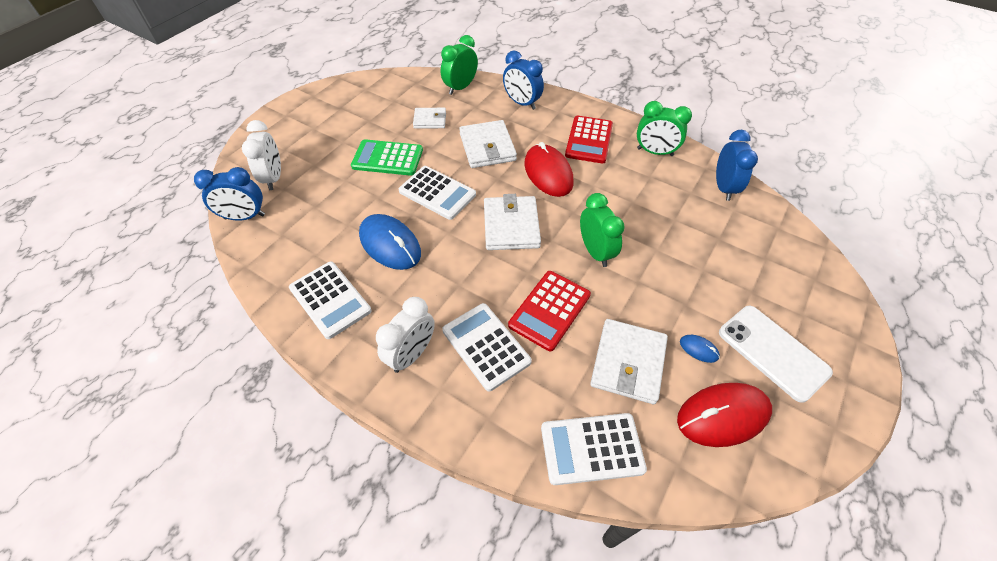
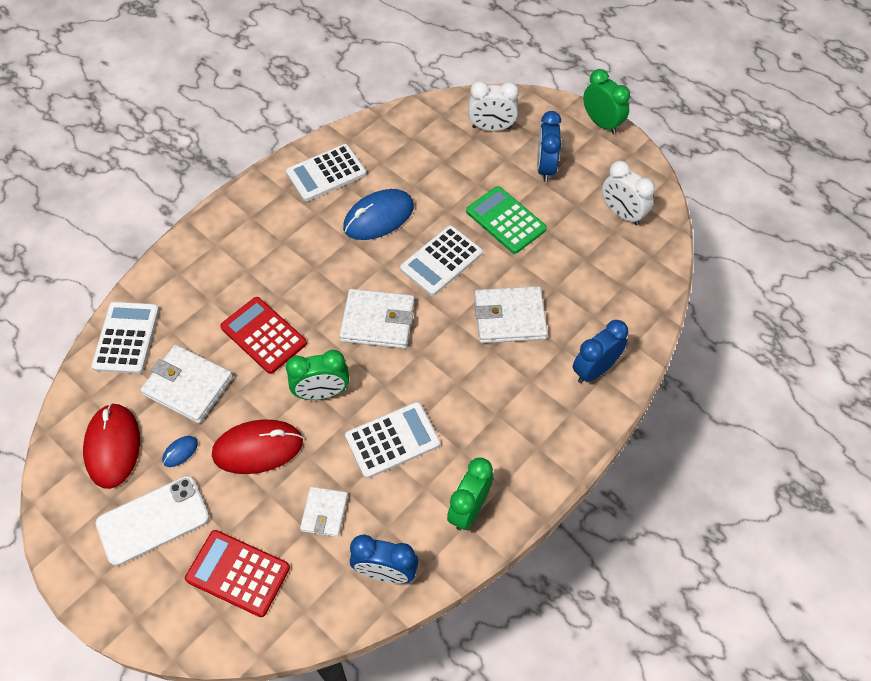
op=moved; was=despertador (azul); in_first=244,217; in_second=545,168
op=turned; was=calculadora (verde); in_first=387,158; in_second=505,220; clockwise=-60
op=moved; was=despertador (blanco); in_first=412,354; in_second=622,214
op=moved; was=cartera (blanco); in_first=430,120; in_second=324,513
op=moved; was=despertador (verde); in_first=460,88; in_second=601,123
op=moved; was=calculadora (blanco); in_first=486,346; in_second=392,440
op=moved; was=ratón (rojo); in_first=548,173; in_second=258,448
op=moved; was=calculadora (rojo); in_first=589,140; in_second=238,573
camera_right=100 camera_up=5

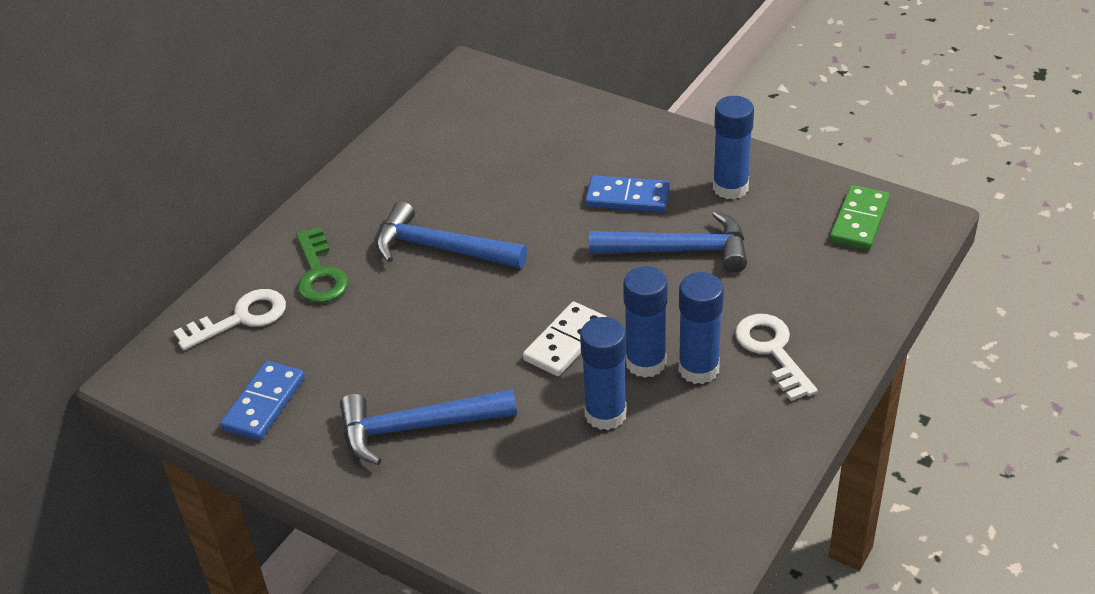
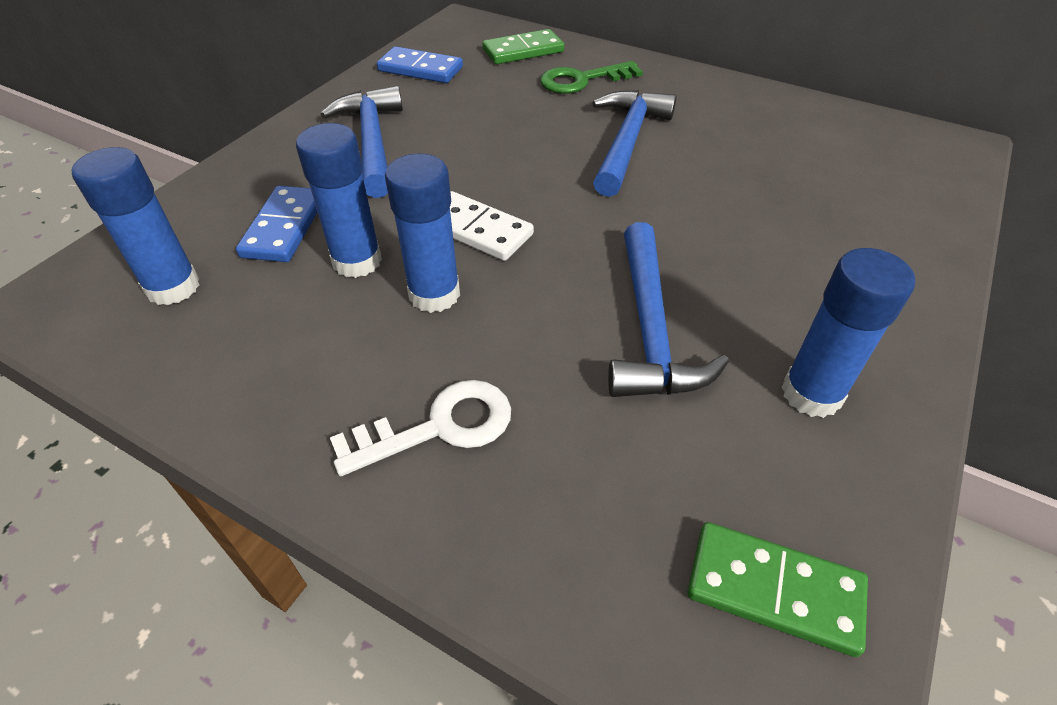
op=replaced; was=llave (blanco); now=ficha de dominó (verde); in_first=240,318; in_second=523,51
op=moved; was=ficha de dominó (azul); in_first=627,198; in_second=284,227
op=moved; was=barra de pegamento (azul); in_first=698,369; in_second=173,287
camera_right=85 camera_up=5

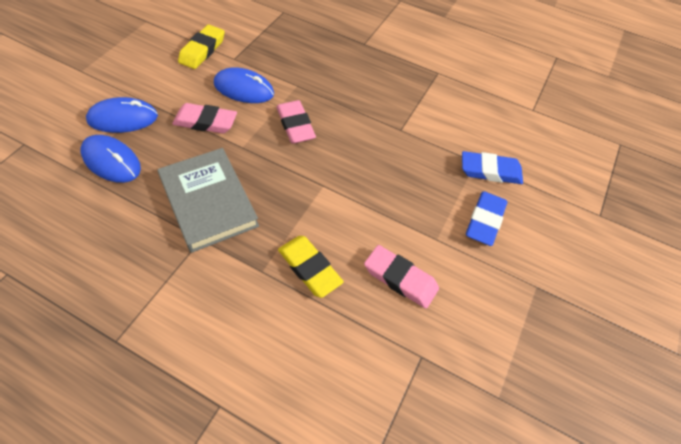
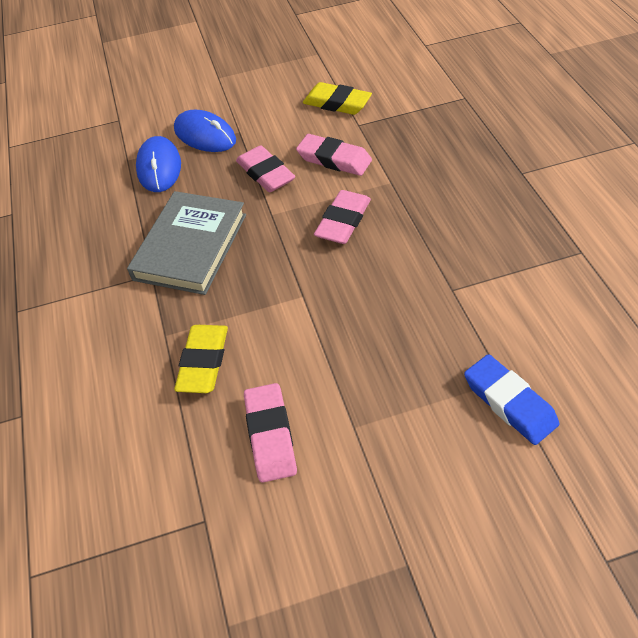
op=turned; was=goma de borrar (amarillo); in_first=202,50; in_second=337,103; clockwise=45
op=replaced; was=ratón (azul); now=goma de borrar (rosa); in_first=244,89; in_second=334,159
op=removed; was=goma de borrar (azul); in_first=485,221
camera_right=55 camera_up=-5

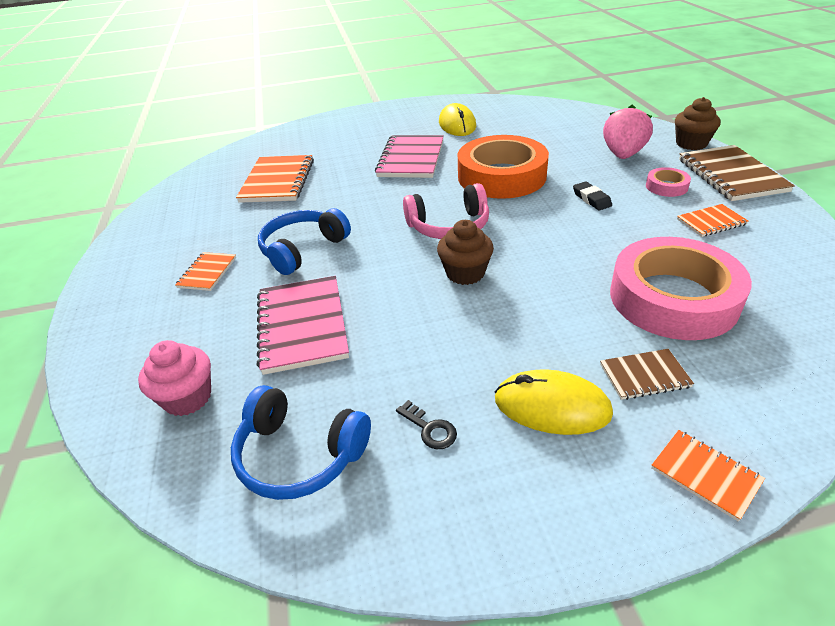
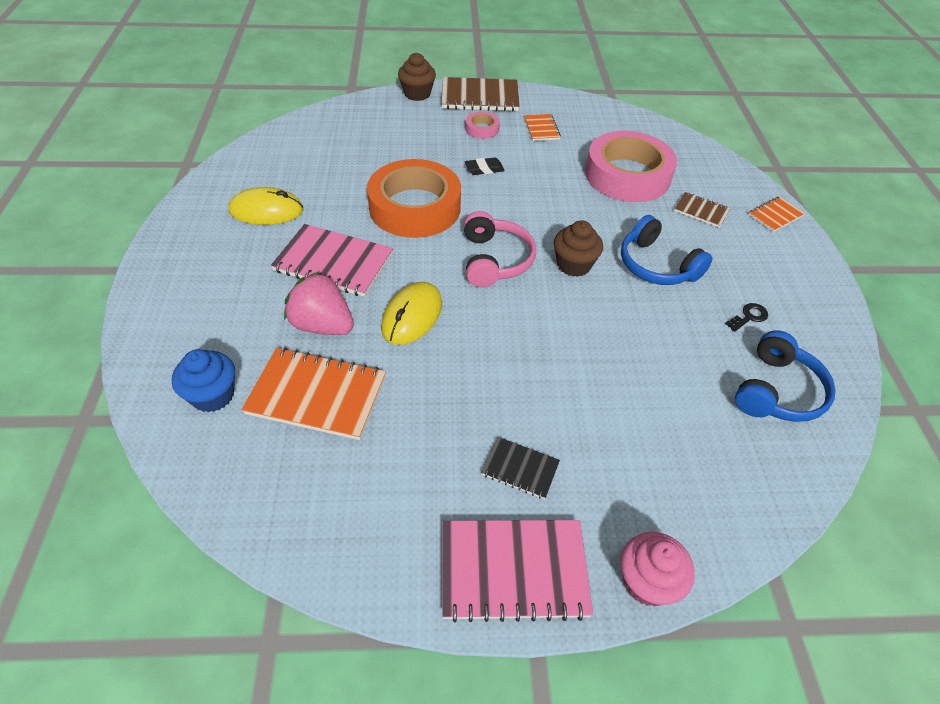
op=moved; was=magdalena (rosa); in_first=187,398; in_second=647,581
op=recoloured; was=cuaderno (naranja); now=cuaderno (negro); in_first=207,273; in_second=520,468
op=moved; was=cuaderno (rosa); in_first=303,325; in_second=513,570
op=moved; was=auriculares (azul); in_first=303,249; in_second=656,265
op=moved; was=ratón (amarillo); in_first=552,406; in_second=412,316
op=turned; was=cuaderno (marrón); in_first=644,375; in_second=701,211; clockwise=-60
op=moved; was=fresa (rosa); in_first=623,154; in_second=322,325
op=added; now=magdalena (azul); in_second=213,395
camera_right=-85 camera_up=10

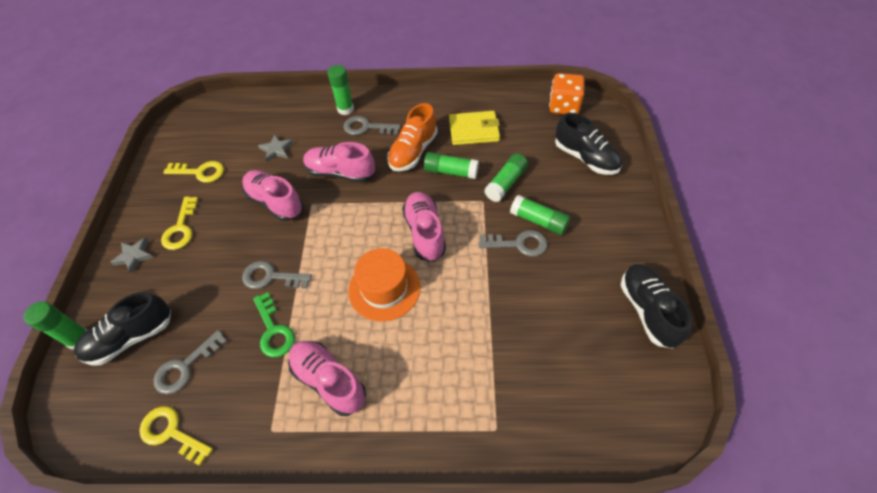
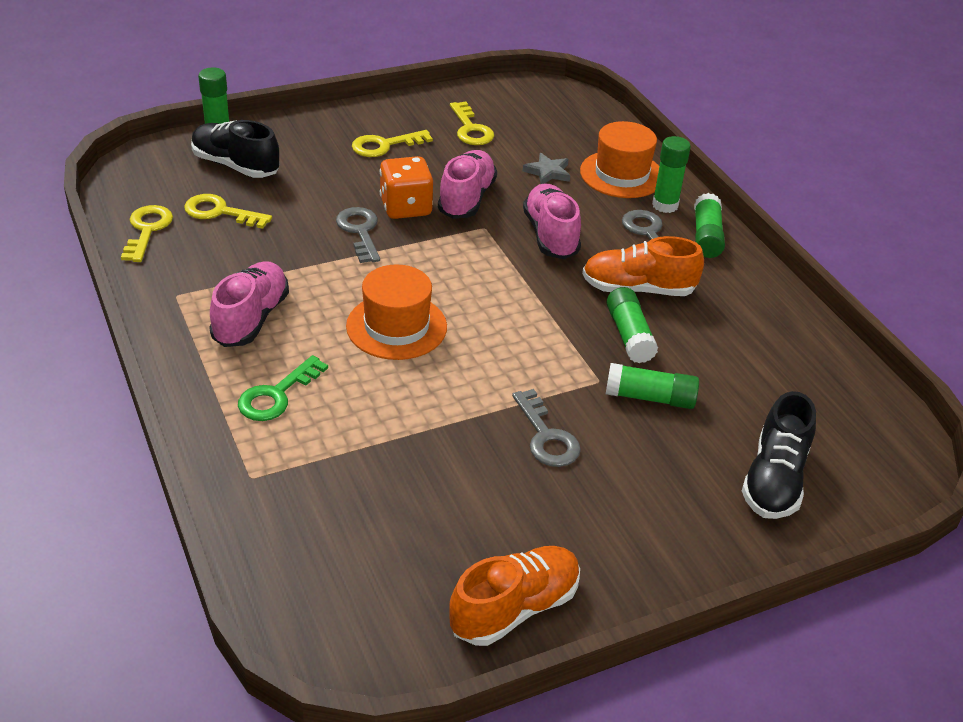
op=removed; was=estrella (gris); in_first=134,256
op=recoloured; was=llave (gris); now=llave (amarillo); in_first=185,367; in_second=220,212
op=moved; was=llave (verde); in_first=274,330; in_second=276,395
op=removed; was=zapato (rosa); in_first=424,232
op=removed; was=cartera (amarillo); in_first=474,130
op=moved; was=barra de pegamento (verde); in_first=538,221; in_second=706,236
op=moved; was=dado (naranja); in_first=564,106; in_second=406,207
op=recoloured; was=zapato (negro); now=zapato (naranja); in_first=647,310; in_second=514,608
op=added; now=sombrero (naranja); in_second=622,174
camera_right=60 camera_up=-15

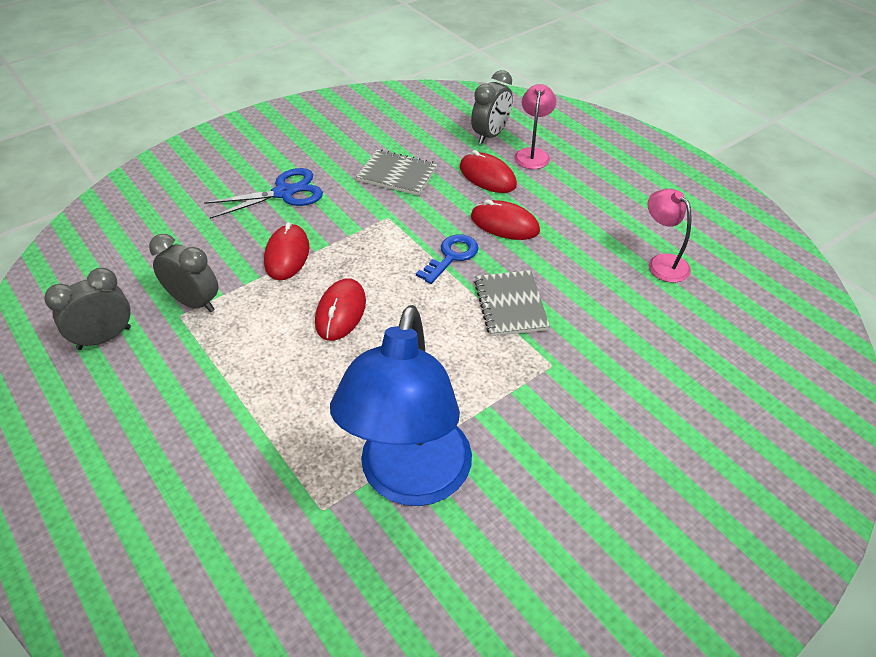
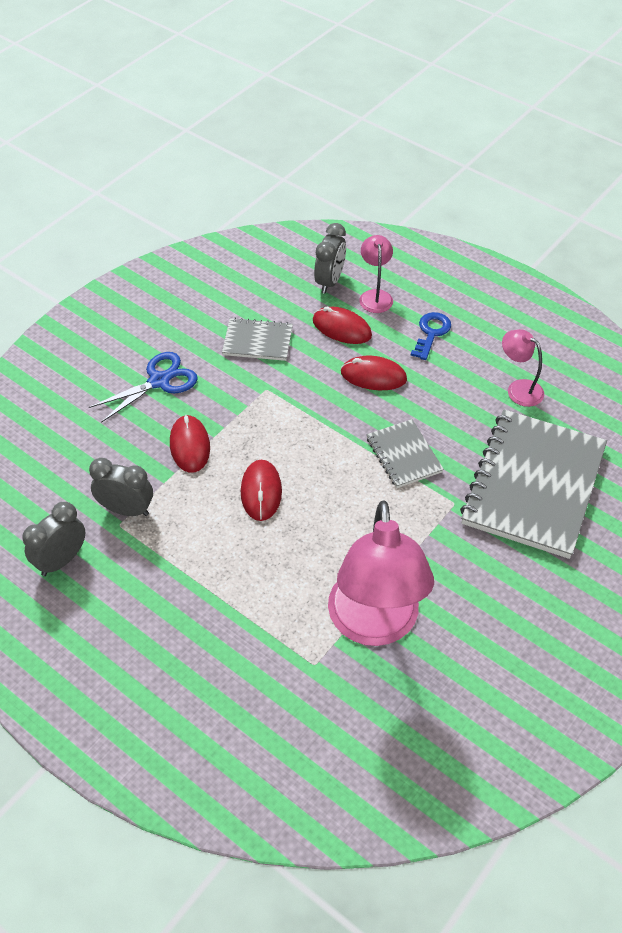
op=recoloured; was=lámpara (azul); now=lámpara (rosa); in_first=410,480; in_second=374,625
op=moved; was=llave (azul); in_first=451,256; in_second=431,333
op=added; now=cuaderno (gris); in_second=533,485
camera_right=-15 camera_up=5

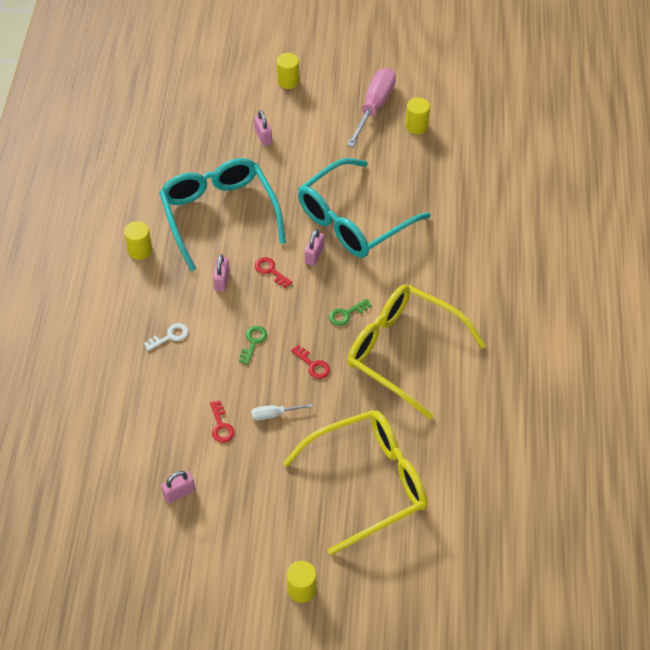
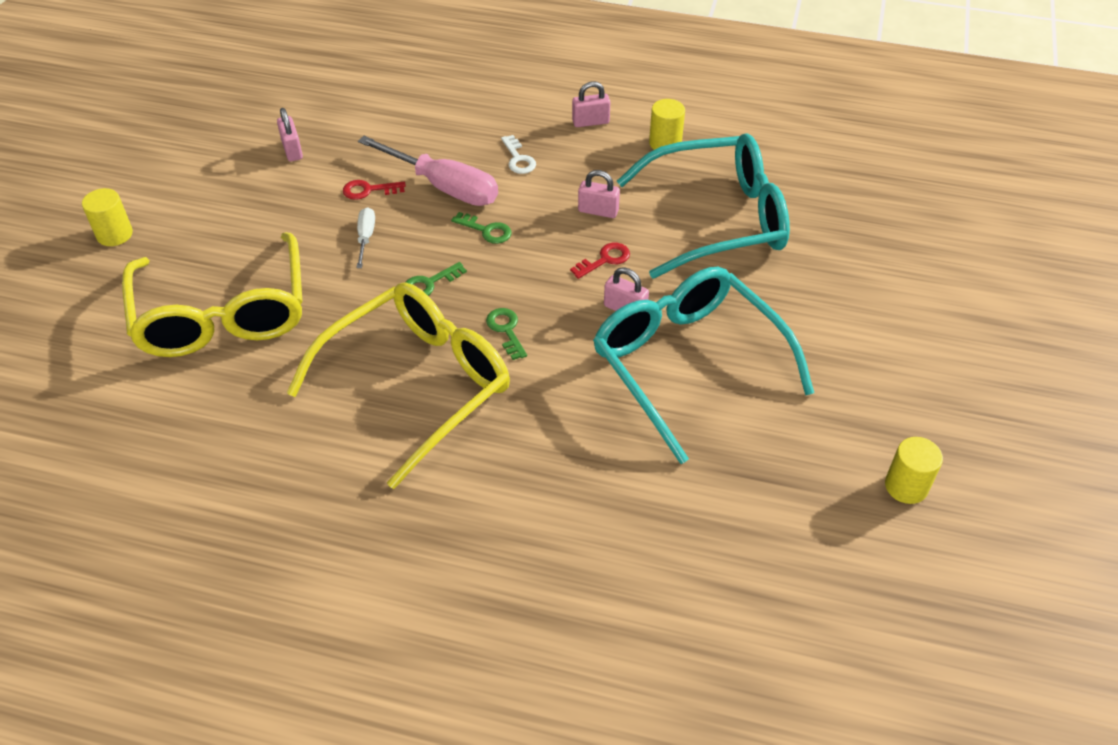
op=moved; was=candado (rosa); in_first=263,136; in_second=590,122
op=removed; was=cilindro (amarillo); in_first=288,81
op=recoloured; was=llave (rojo); now=llave (verde); in_first=313,365; in_second=429,283
op=moved; was=destornillador (rosa); in_first=374,107; in_second=444,187
camera_right=100 camera_up=-5

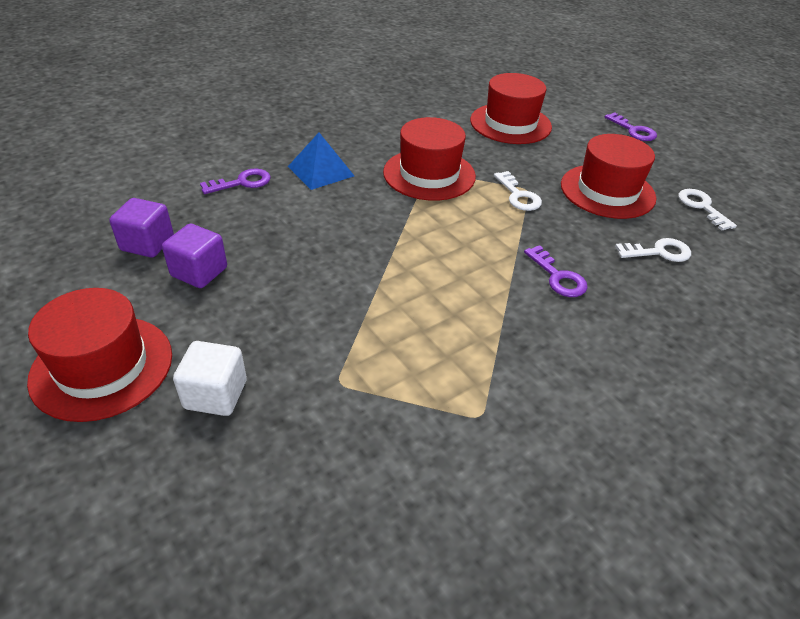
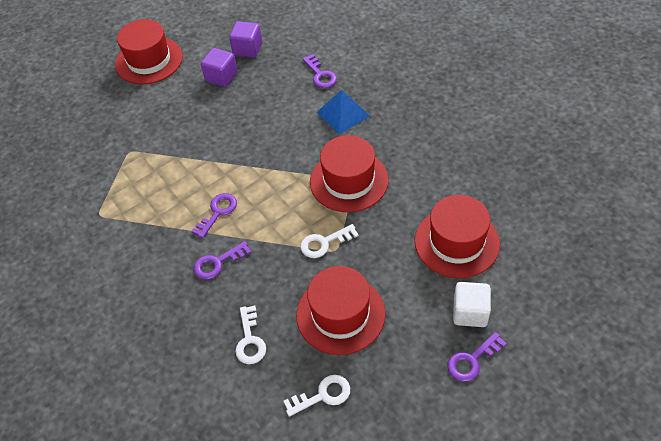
op=moved; was=cubo (blanco); in_first=215,394; in_second=470,312
op=added; now=llave (morado); in_second=217,212
camera_right=95 camera_up=10

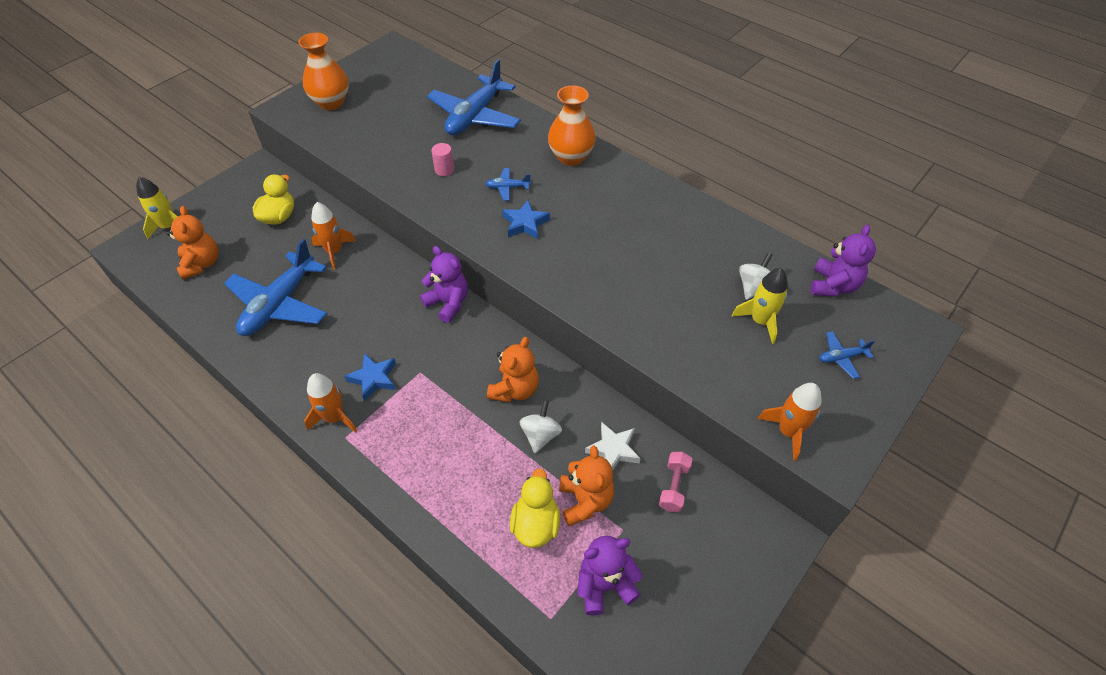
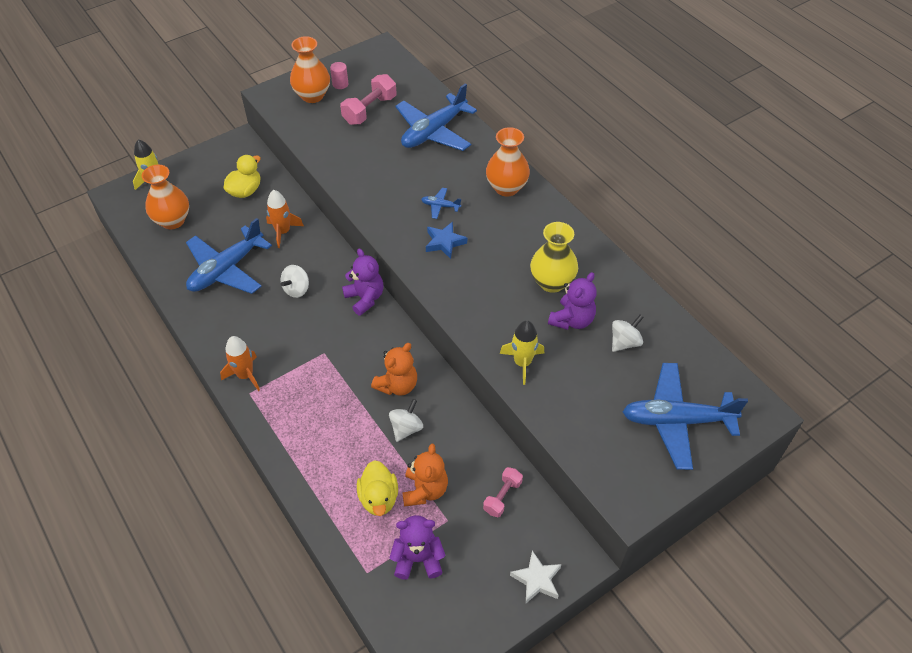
op=replaced; was=osito (naranja); now=florero (naranja); in_first=202,264; in_second=172,221
op=removed; was=estrella (azul); in_first=374,378
op=moved; was=cilindro (rosa); in_first=444,170; in_second=340,84
op=turned; was=pato (amarillo); in_first=535,524; in_second=379,498; clockwise=150
op=moved; was=estrella (blanco); in_first=613,450; in_second=537,579
op=moved; was=cohete (amarillo); in_first=760,321; in_second=522,363
op=removed; was=cohete (naranja); in_first=788,432
op=moved; was=osito (morado); in_first=833,285; in_second=572,320
op=resized; was=avión (azul); in_first=841,357; in_second=676,420; ratio=2.36
op=added; now=peonza (blanco); in_second=297,289
op=added; now=mancuerna (rosa); in_second=370,110
op=added; now=florero (amarillo); in_second=552,282
camera_right=15 camera_up=0

